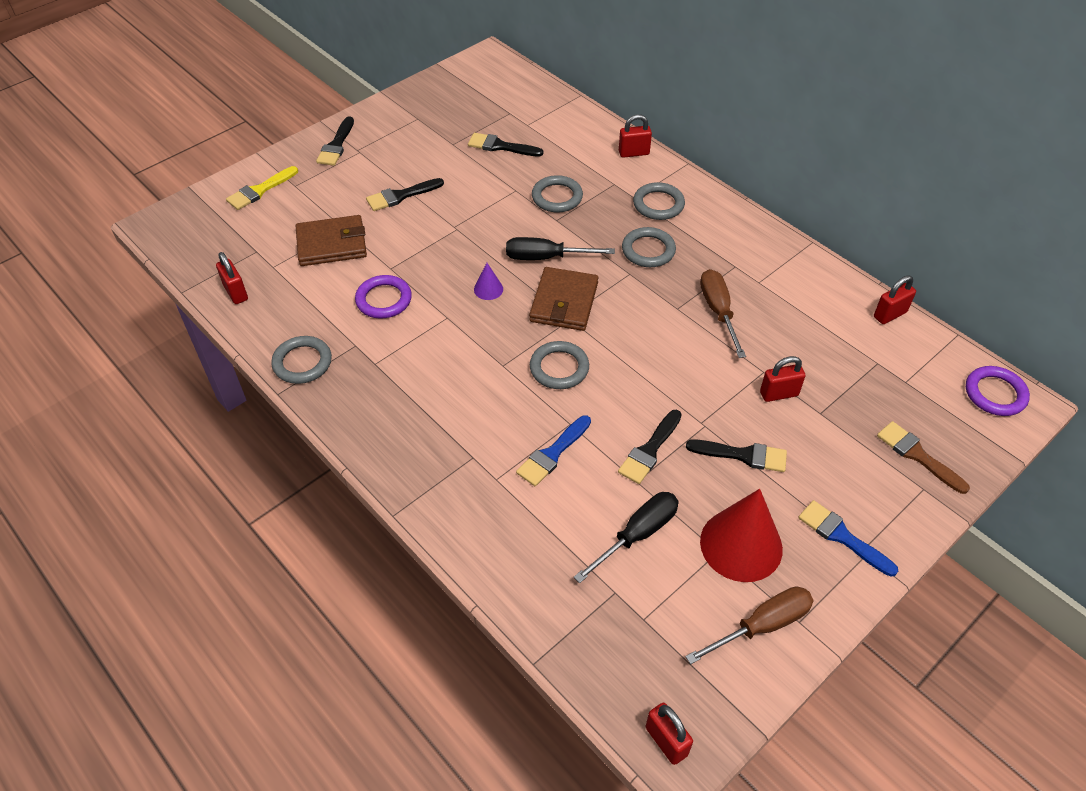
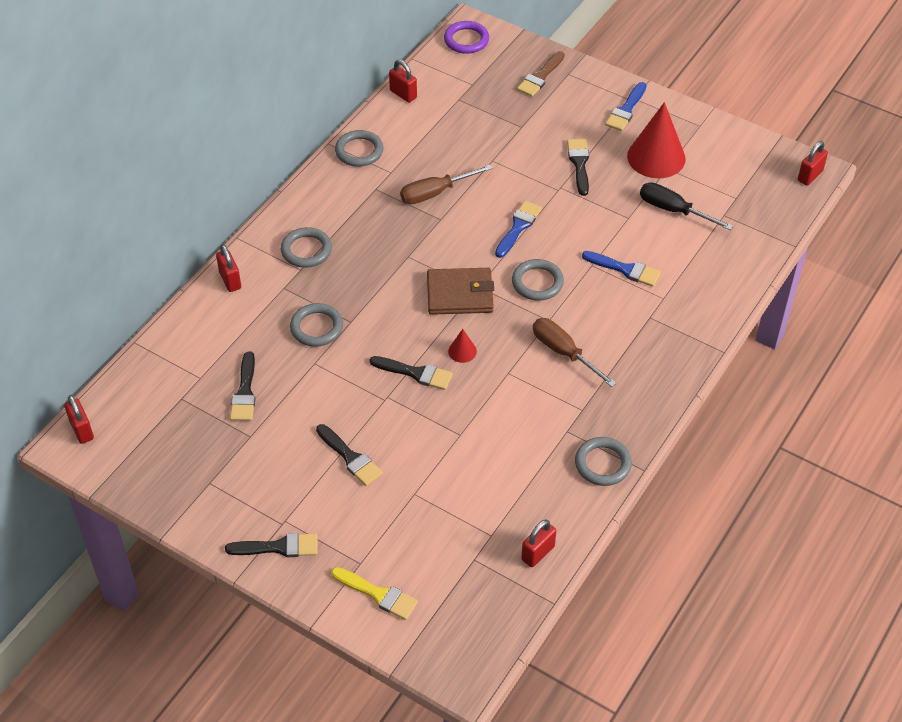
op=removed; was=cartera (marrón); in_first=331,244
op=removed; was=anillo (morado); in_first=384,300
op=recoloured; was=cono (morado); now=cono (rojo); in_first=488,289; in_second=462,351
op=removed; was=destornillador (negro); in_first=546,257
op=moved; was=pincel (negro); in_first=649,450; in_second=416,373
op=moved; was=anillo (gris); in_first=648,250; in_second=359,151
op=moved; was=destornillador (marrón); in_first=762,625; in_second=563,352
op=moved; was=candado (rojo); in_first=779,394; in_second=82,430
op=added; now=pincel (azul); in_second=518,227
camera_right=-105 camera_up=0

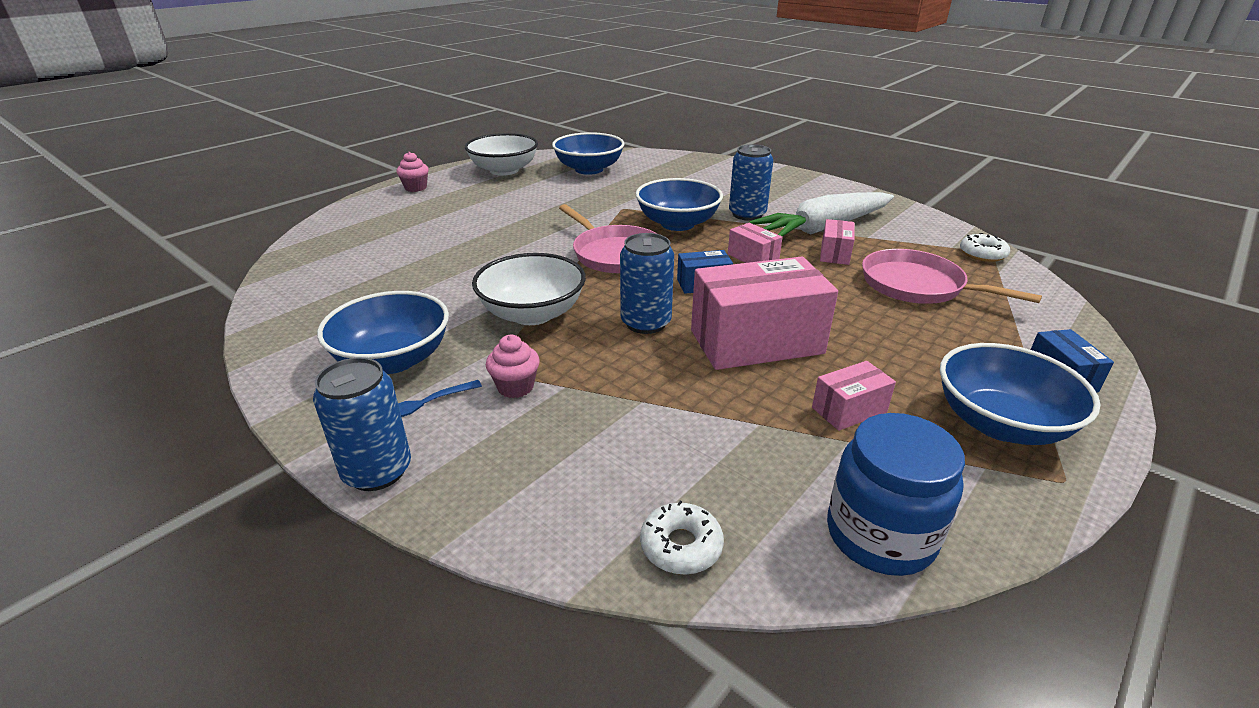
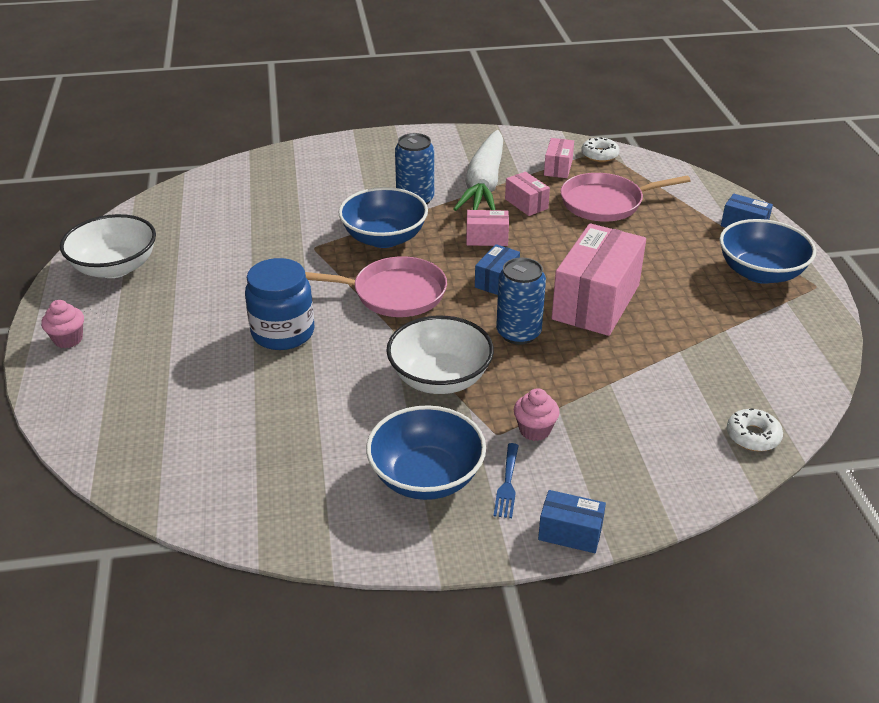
op=replaced; was=lata (azul); now=caja (azul); in_first=377,471; in_second=570,533
op=removed; was=cuenco (azul); in_first=589,169
op=moved; was=caja (rosa); in_first=849,410; in_second=558,168
op=moved; was=tarro (azul); in_first=880,535; in_second=283,333
camera_right=-50 camera_up=5

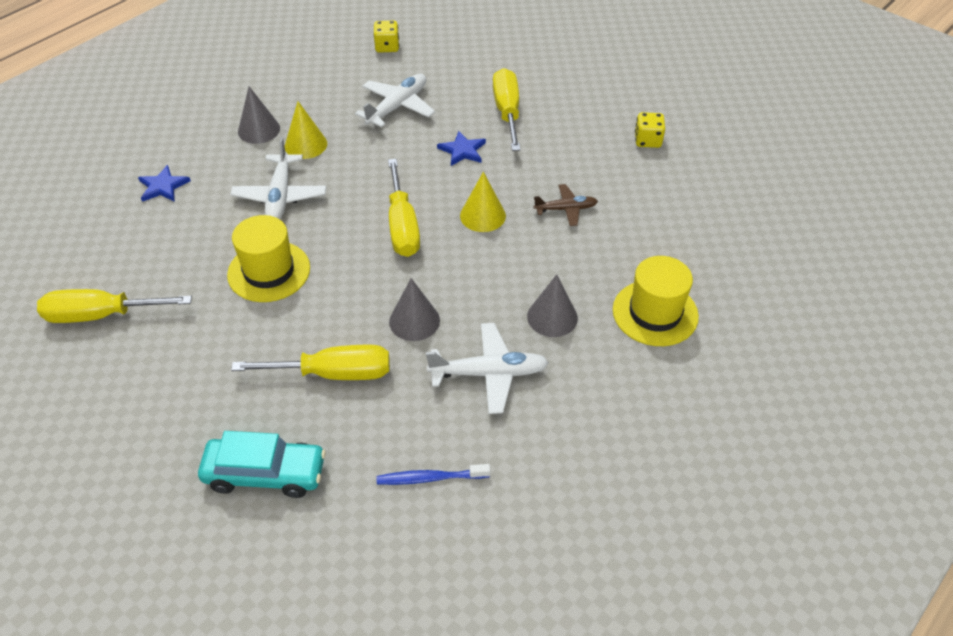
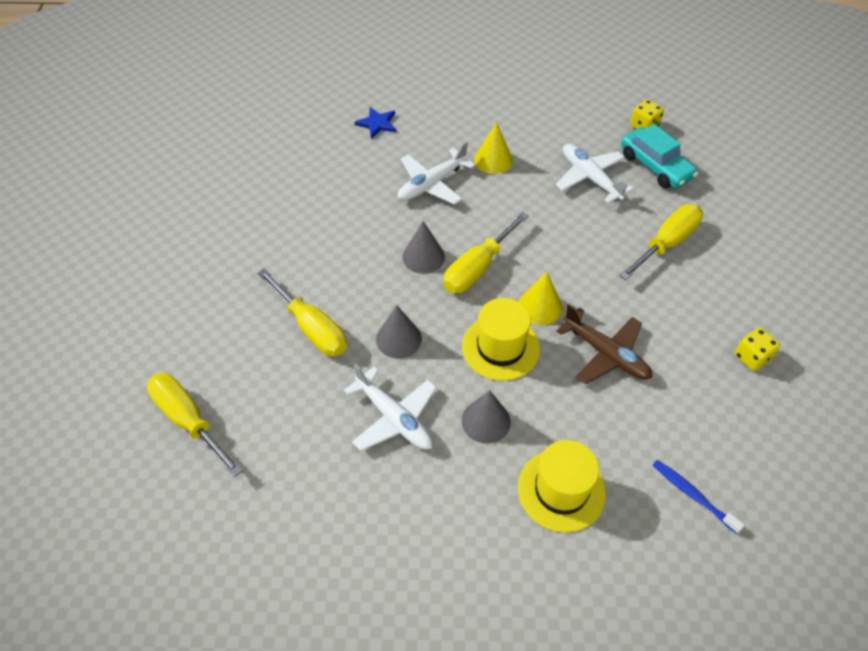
op=moved; was=destornillador (amarillo); in_first=101,315; in_second=188,420
op=moved; was=coche (turquesa); in_first=265,474; in_second=655,166
op=moved; was=sombrero (amarillo); in_first=269,271; in_second=500,347
op=moved; was=cono (gris); in_first=259,130; in_second=423,257
op=turned; was=avión (blanco); in_first=397,107; in_second=590,178; clockwise=-120
op=moved; was=cepillo de dientes (azul); in_first=430,478; in_second=692,495
op=removed; was=estrella (azul); in_first=462,150
op=resized; was=avión (marrón); in_first=566,209; in_second=606,354; ratio=1.59
camera_right=50 camera_up=5

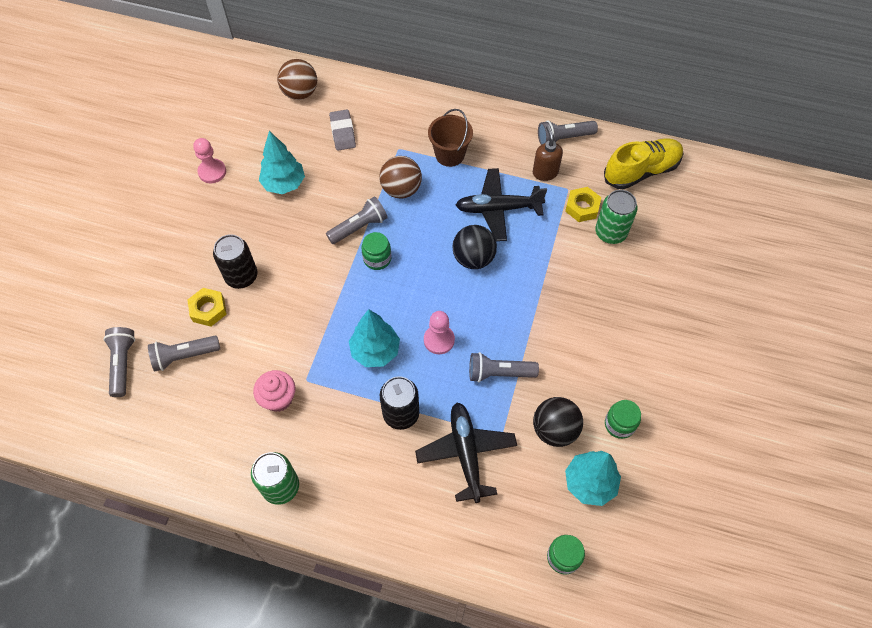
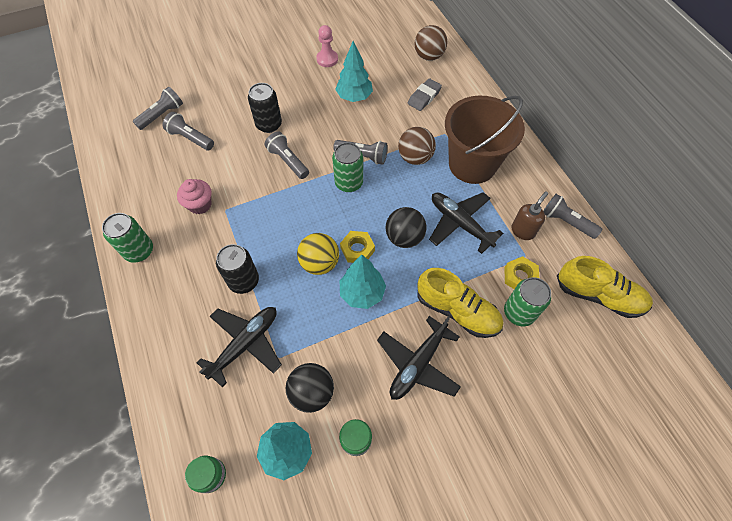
op=moved; was=tuerca (amarillo); in_first=208,309; in_second=357,249
op=moved; was=árbol (turquesa); in_first=375,351; in_second=362,293
op=replaced; was=tarro (verde); now=lata (verde); in_first=377,258; in_second=349,183
op=replaced; was=peón (rosa); now=pelota (amarillo); in_first=439,340; in_second=320,263
op=resized; was=balde (marrón); in_first=449,155; in_second=472,164; ratio=1.82
op=moved; was=lámpara de mano (gris); in_first=499,373; in_second=288,161
op=added; now=avión (negro); in_second=417,364
op=added; now=zapato (amarillo); in_second=457,311
camera_right=50 camera_up=0

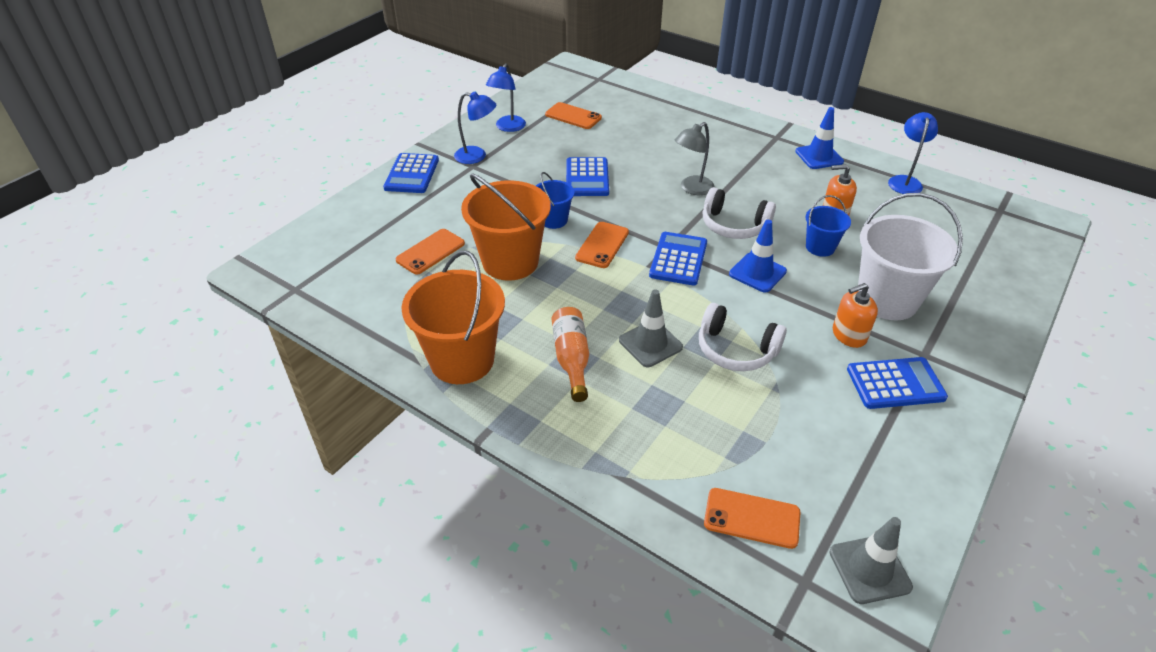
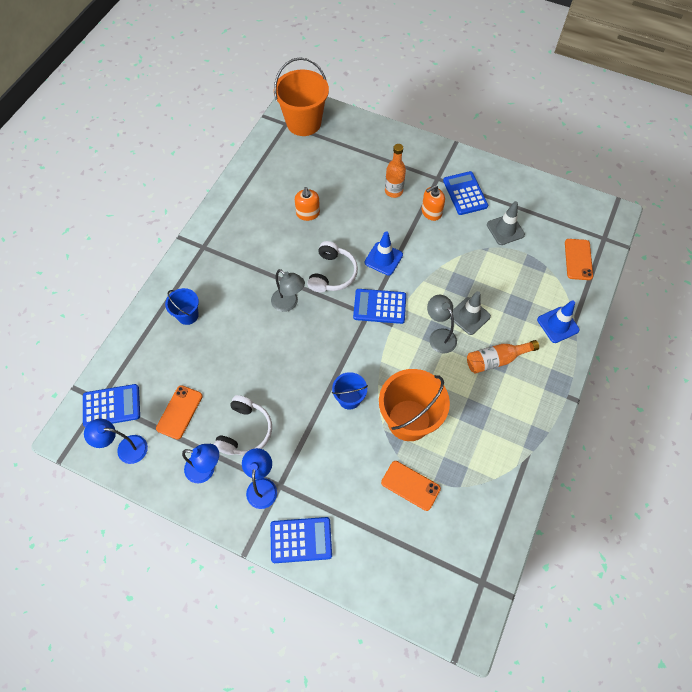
op=moved; was=balde (naranja); in_first=462,360; in_second=303,123
op=moved; was=calculadora (azul); in_first=587,178; in_second=111,406
op=removed; was=móvil (naranja); in_first=602,245
op=moved; was=auriculares (blanco); in_first=736,349; in_second=245,431
op=moved; was=cono de tráfico (azul); in_first=819,156; in_second=558,325
op=moved; was=balde (azul); in_first=820,247; in_second=187,315
op=moved; was=cono de tráfico (gris); in_first=869,569; in_second=505,230
op=turned; was=dispensador de jabón (naranja); in_first=849,335; in_second=431,212; clockwise=90
op=replaced; was=balde (blanco); now=botella (naranja); in_first=887,300; in_second=393,191
op=moved; was=lámpara (azul); in_first=904,181; in_second=126,448
op=added; now=lámpara (gris); in_second=439,336
camera_right=-100 camera_up=20

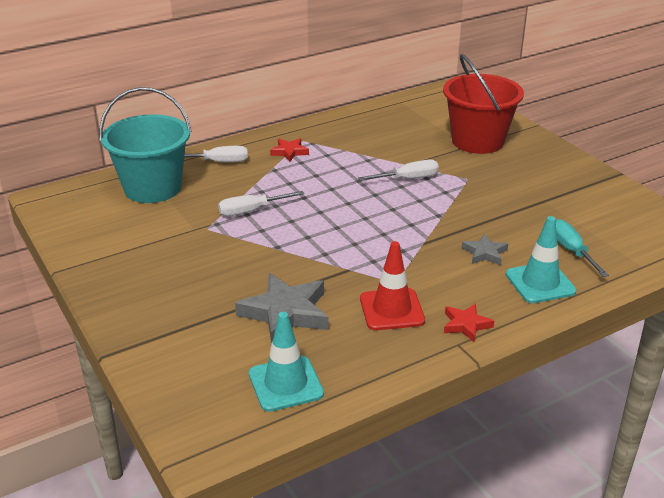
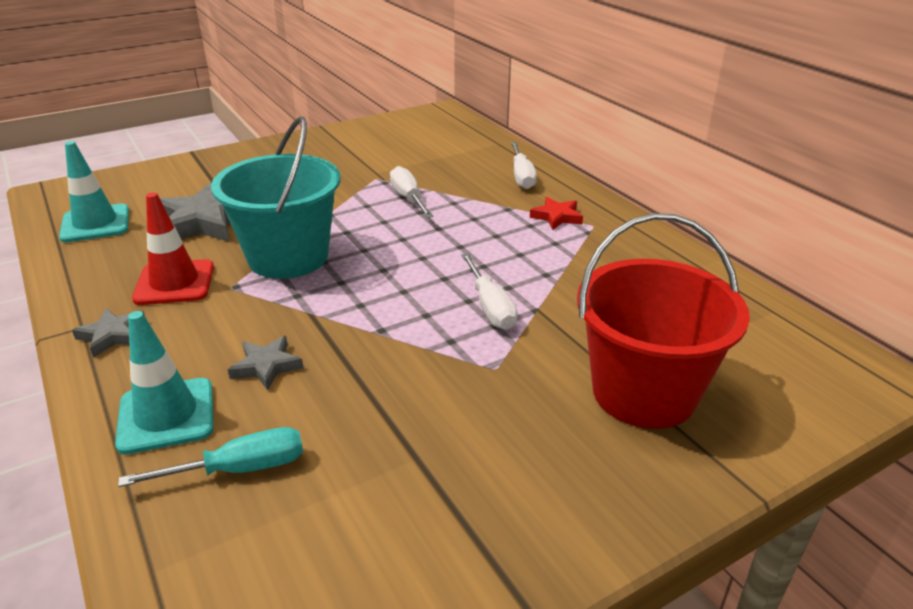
op=moved; was=balde (turquesa); in_first=152,188; in_second=288,257
op=recoloured; was=estrella (rojo); now=estrella (gris); in_first=466,325; in_second=112,335
camera_right=90 camera_up=0

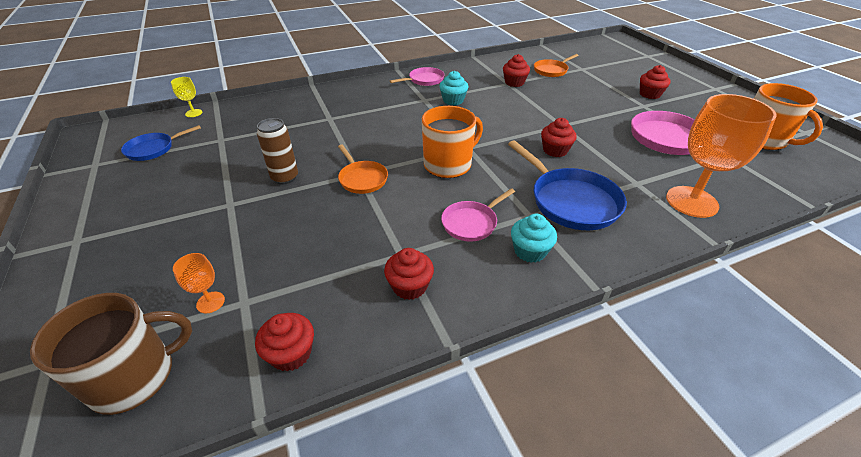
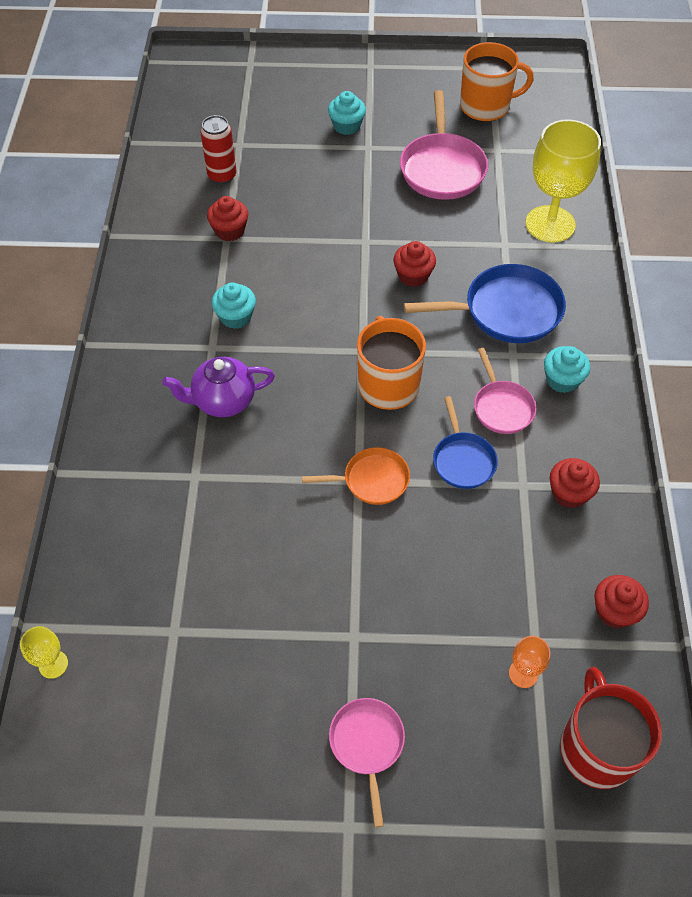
op=recoloured; was=taza (marrón); now=taza (rojo); in_first=134,377; in_second=597,747
op=moved; was=sartén (azul); in_first=153,149; in_second=462,460
op=removed; was=lata (marrón); in_first=285,177
op=moved; was=sartén (rosa); in_first=424,80; in_second=367,744
op=replaced; was=sartén (naranja); now=lata (rojo); in_first=551,70; in_second=222,176
op=recoloured; was=magdalena (rojo); now=magdalena (turquesa); in_first=649,94; in_second=346,126
op=recoloured; was=copa (naranja); now=copa (amarillo); in_first=691,202; in_second=550,224
op=added; now=tetera (morado); in_second=223,401
camera_right=-65 camera_up=15

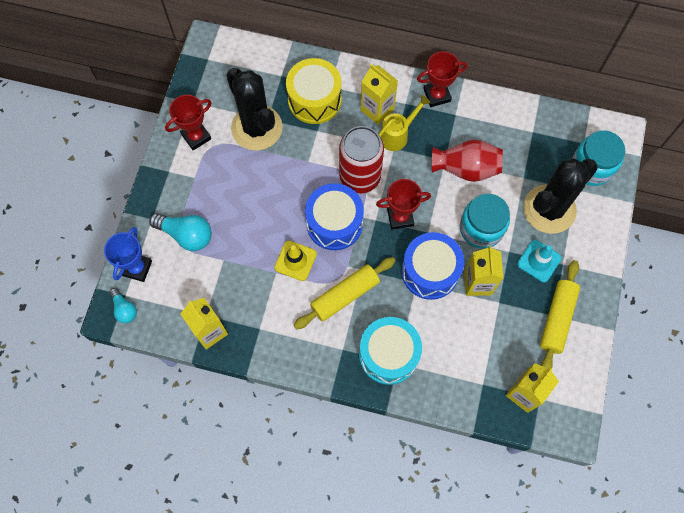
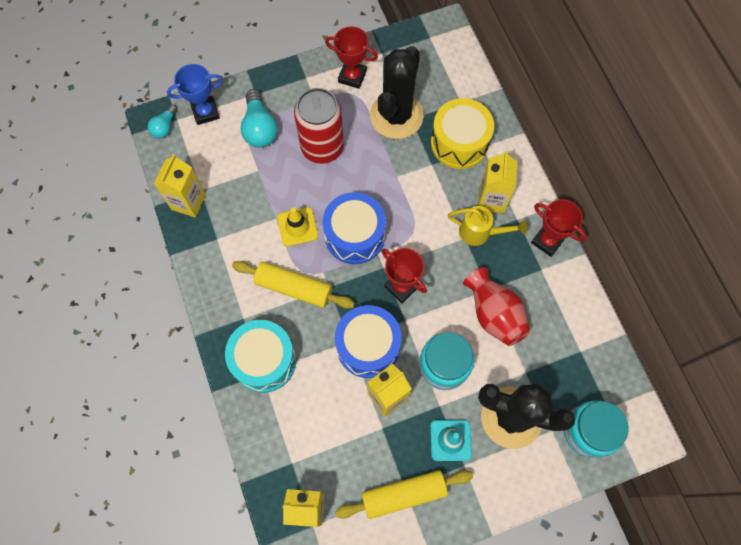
op=moved; was=lata (rojo); in_first=360,176; in_second=322,147
camera_right=55 camera_up=0

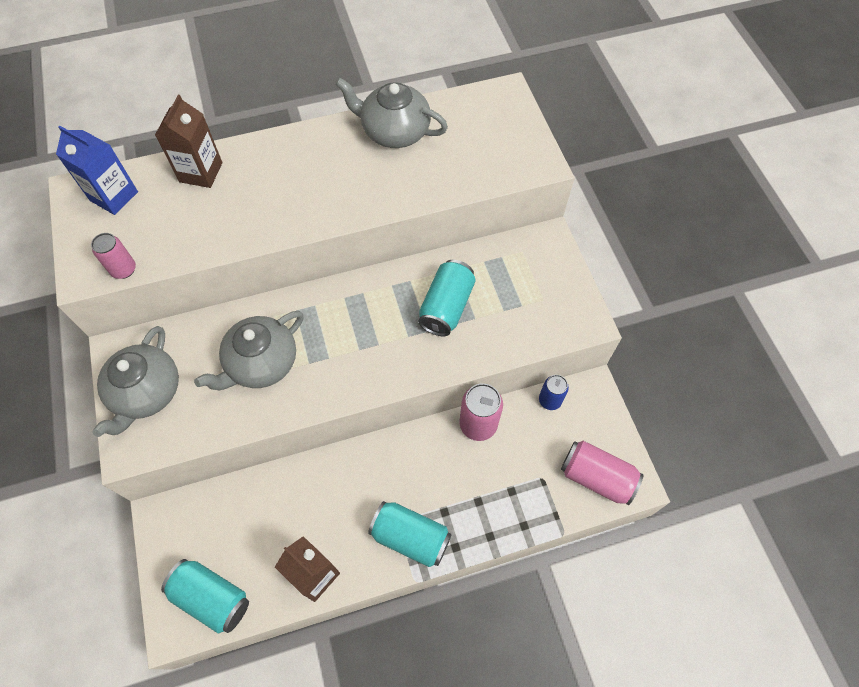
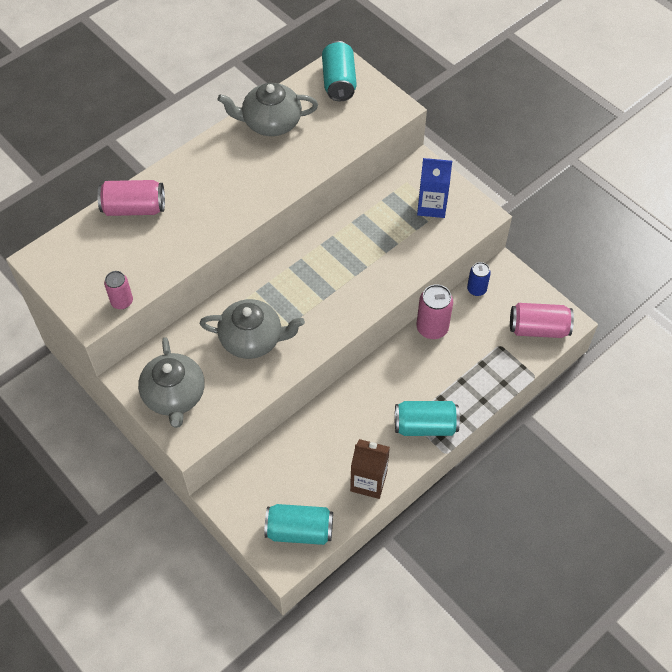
op=moved; was=cartón de leche (azul); in_first=114,196; in_second=431,206
op=replaced; was=cartón de leche (marrón); now=lata (rosa); in_first=201,172; in_second=134,208
op=turned; was=tetera (gris); in_first=261,363; in_second=252,339; clockwise=-105
op=moved; was=lata (turquesa); in_first=446,307; in_second=339,82
camera_right=-25 camera_up=-5

